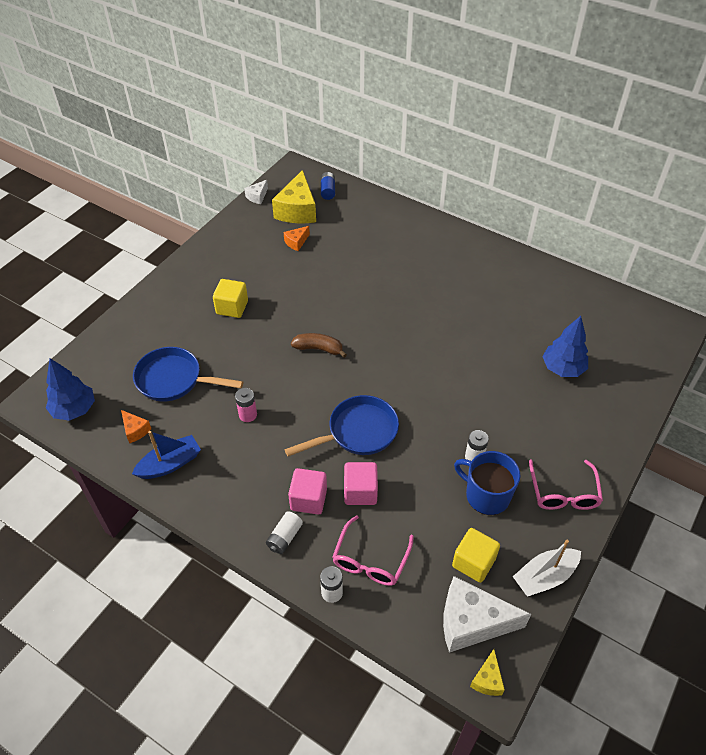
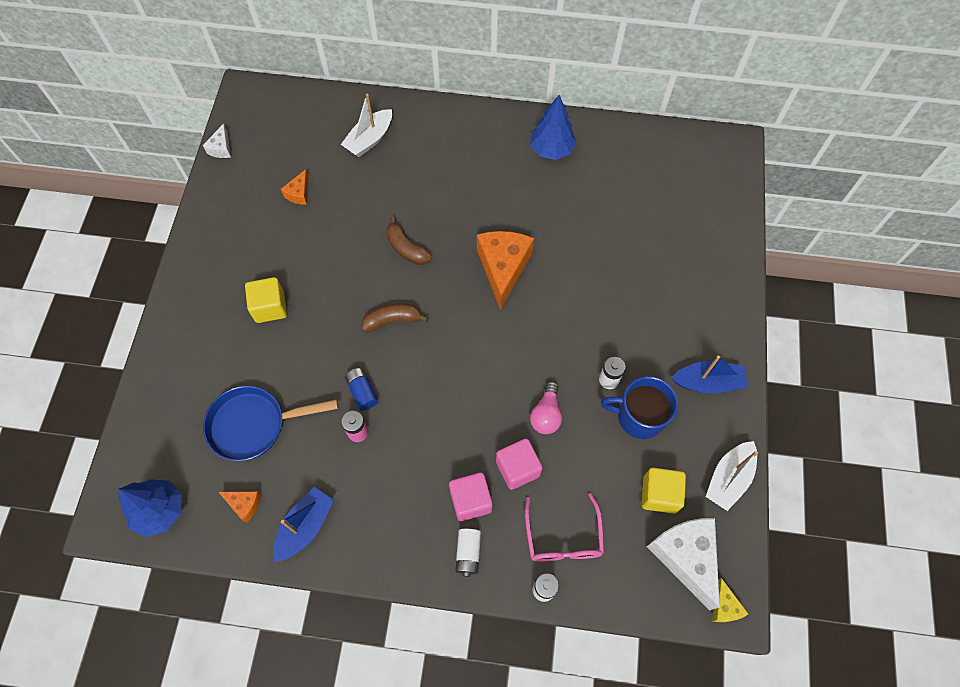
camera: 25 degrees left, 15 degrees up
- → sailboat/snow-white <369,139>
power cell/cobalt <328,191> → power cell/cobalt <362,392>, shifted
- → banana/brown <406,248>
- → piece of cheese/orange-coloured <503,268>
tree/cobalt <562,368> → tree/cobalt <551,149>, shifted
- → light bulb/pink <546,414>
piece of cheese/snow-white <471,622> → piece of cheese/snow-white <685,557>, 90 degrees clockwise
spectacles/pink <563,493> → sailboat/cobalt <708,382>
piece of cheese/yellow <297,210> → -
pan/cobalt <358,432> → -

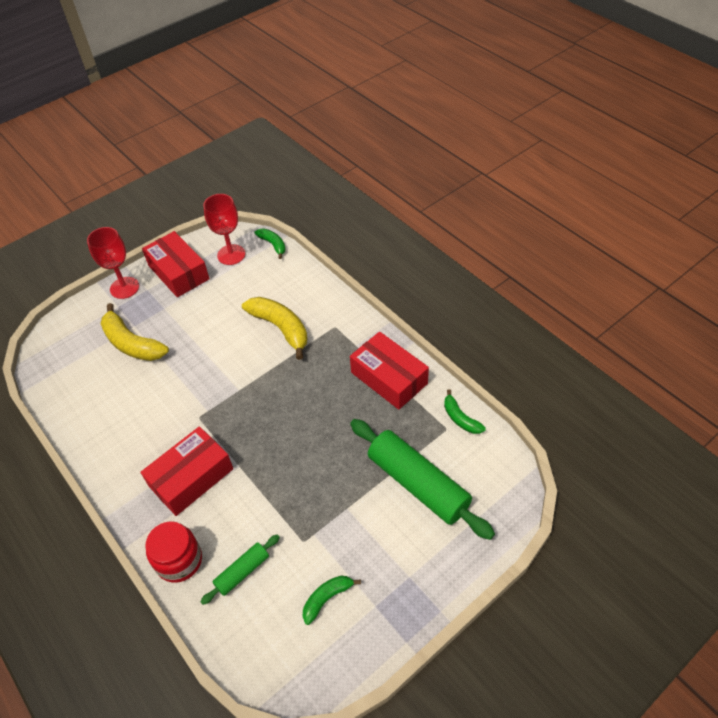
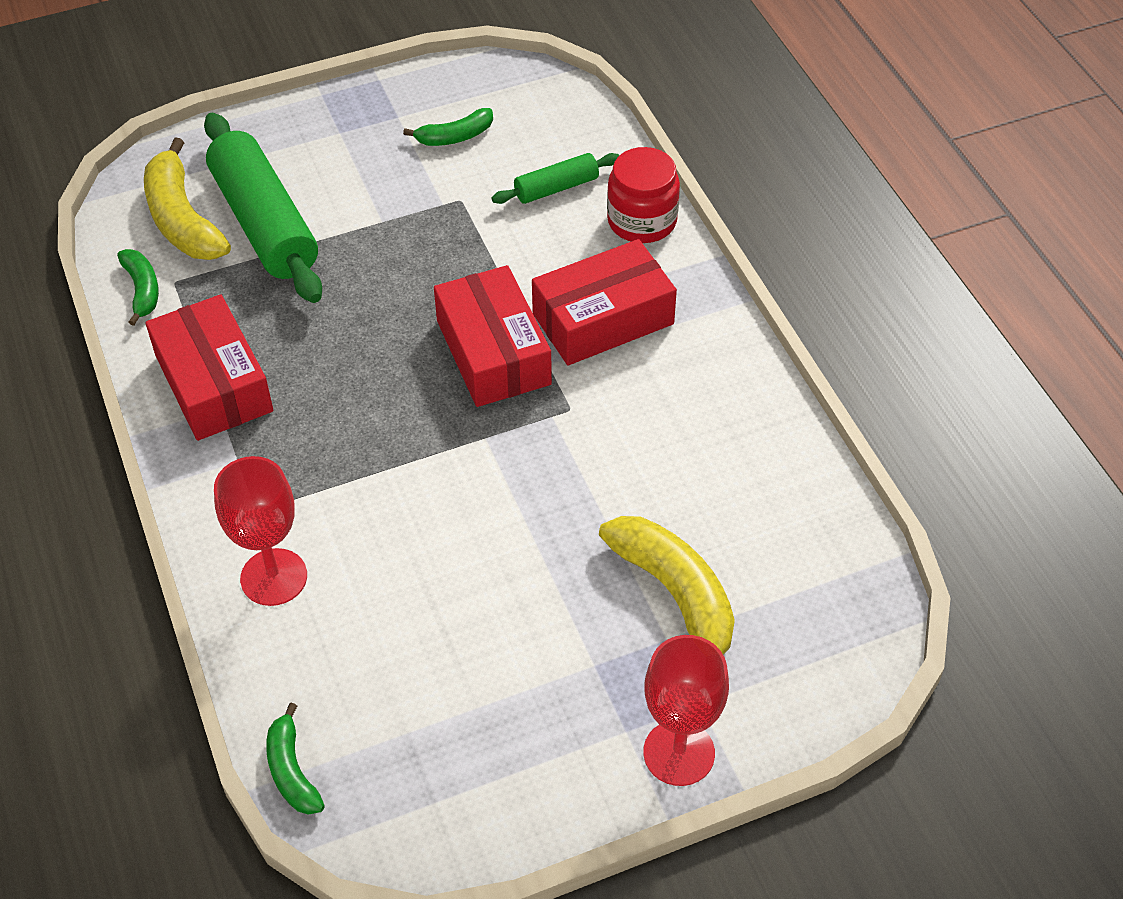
camera: 165 degrees left, 0 degrees up
banana/yellow <281,328> → banana/yellow <182,219>, shifted
chalice/scarlet <231,255> → chalice/scarlet <274,577>, shifted
parcel/scarlet <178,272> → parcel/scarlet <493,352>, shifted

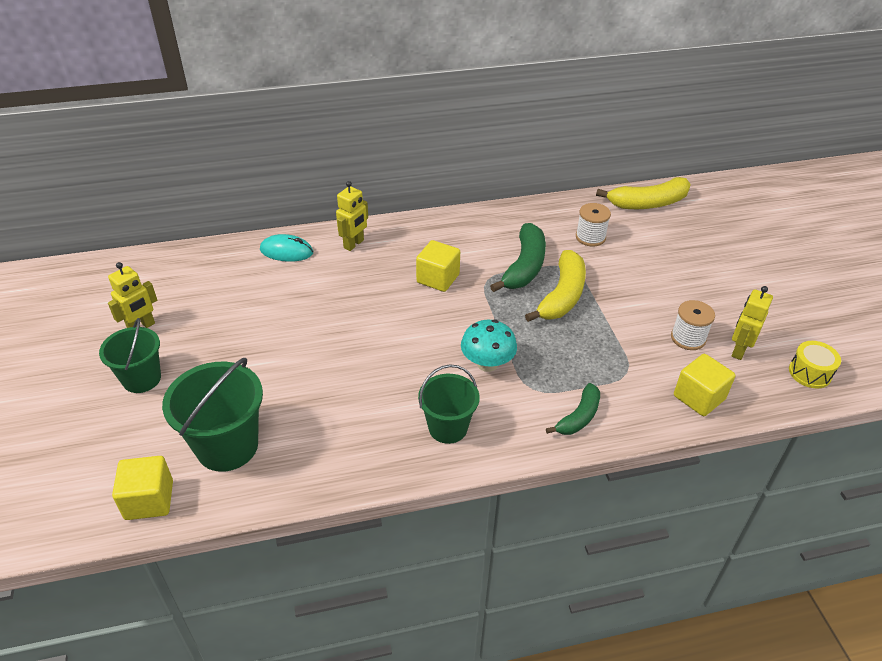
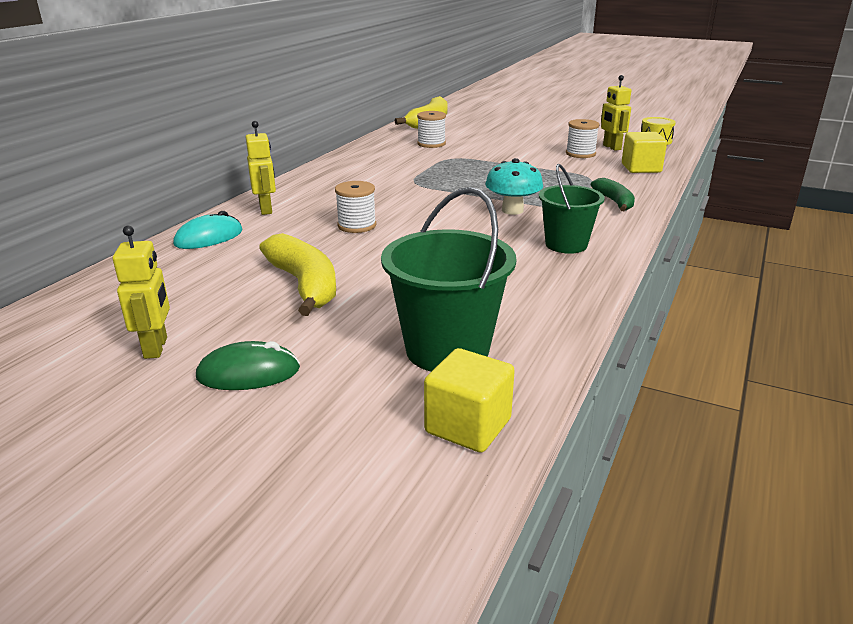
camera: 50 degrees left, 15 degrees down
pail/leaf-green <142,379> → computer mouse/leaf-green <248,373>
banana/yellow <562,296> → banana/yellow <304,285>, shifted
- → bobbin/snow-white <357,225>
cube/yellow <438,278> → -
banana/leaf-green <524,266> → -

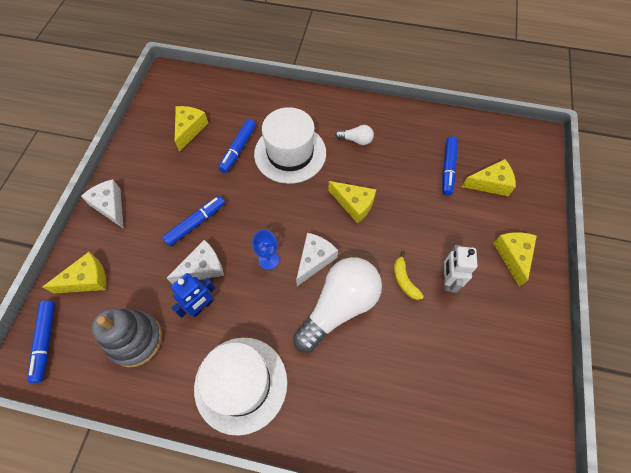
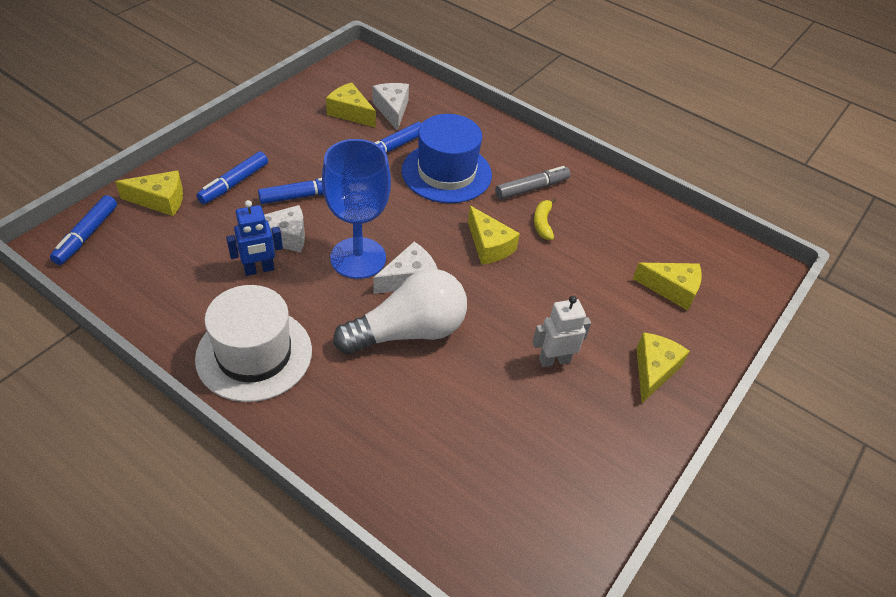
camera: 20 degrees right, 15 degrees down
marker pen/cobalt <448,169> → marker pen/cobalt <234,183>, shifted
chalice/cobalt <268,260> → chalice/cobalt <358,258>, x2.15
piece of cheese/yellow <190,129> → piece of cheese/yellow <350,113>, 90 degrees counterclockwise
piece of cheese/snow-white <110,206> → piece of cheese/snow-white <392,110>, shifted
hat/snow-white <290,153> → hat/cobalt <446,172>
light bulb/snow-white <356,140> → marker pen/grey <532,188>
robot figure/snow-white <447,280> → robot figure/snow-white <554,360>, 45 degrees clockwise
banana/yellow <404,280> → banana/yellow <543,223>, shifted
stacking rings/grey <135,340> → -

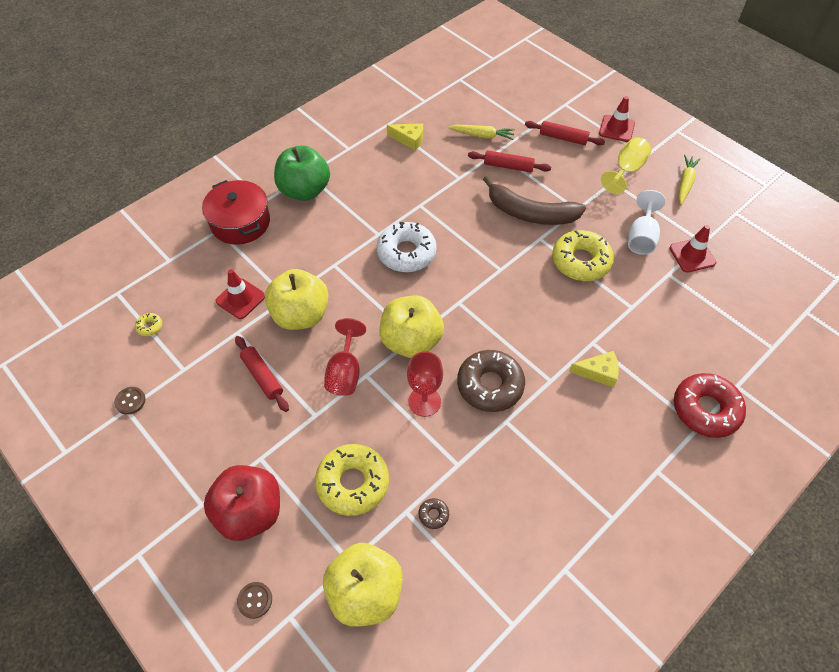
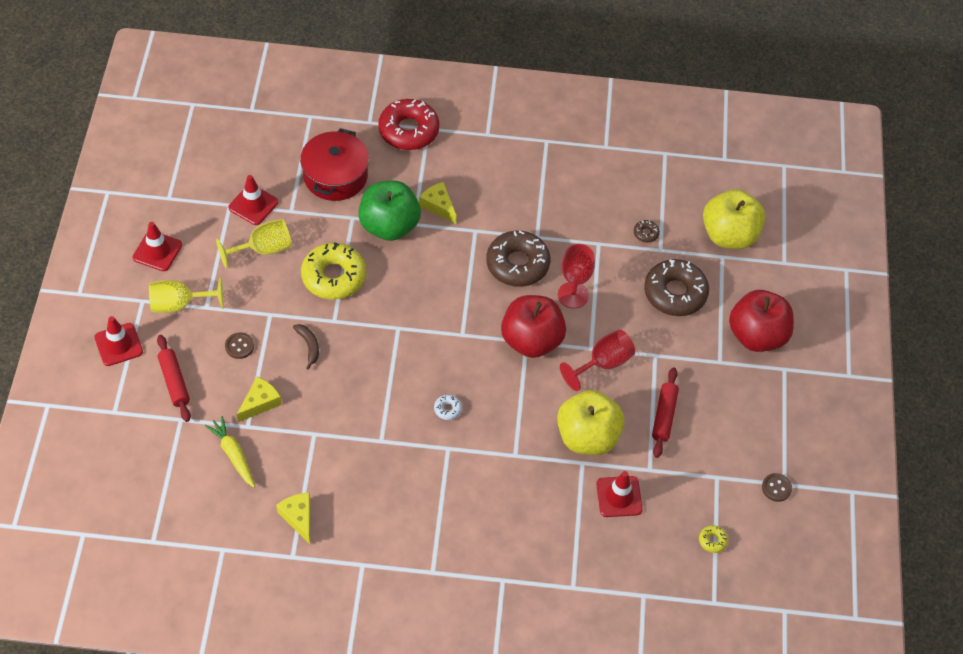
camera: 135 degrees left, 0 degrees up
root vegetable/yellow <685,183> → traffic cone/scarlet <157,251>
chalice/snow-white <641,237> → chalice/yellow <263,249>
sewing button/brown <255,600> → sewing button/brown <239,346>, shifted
dough roller/scarlet <508,166> → piece of cheese/yellow <260,403>
banana/brown <530,213> → banana/brown <309,346>, x0.43
stockpot/scarlet <240,222> → stockpot/scarlet <335,176>, shifted
toy apple/leaf-green <304,190> → toy apple/leaf-green <389,226>, shifted
donut/snow-white <406,253> → donut/snow-white <447,409>, x0.41
toy apple/yellow <411,341> → toy apple/scarlet <531,340>
donut/yellow <353,483> → donut/brown <675,293>

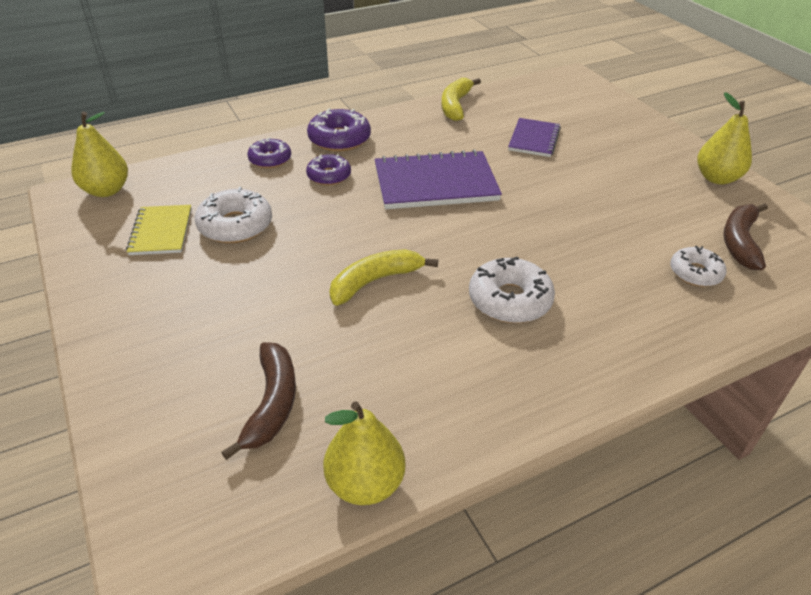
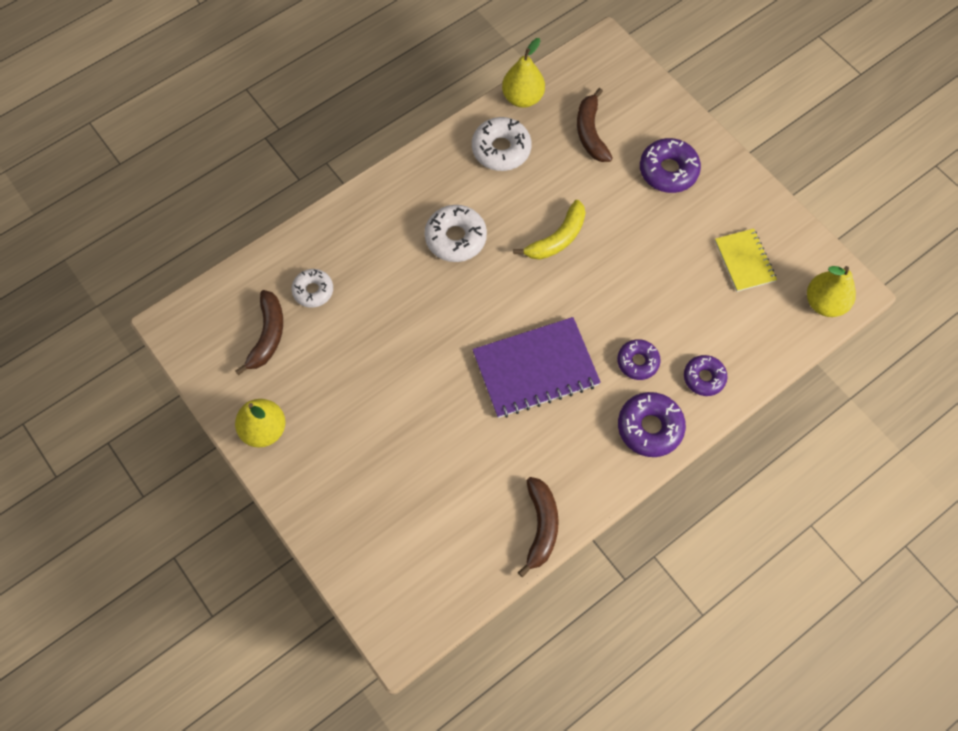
camera: 170 degrees right, 25 degrees up
donut/snow-white <235,225> → donut/snow-white <501,149>, shifted
banana/yellow <455,105> → banana/brown <541,526>
- → donut/purple <668,171>
exercise book/purple <534,139> → -

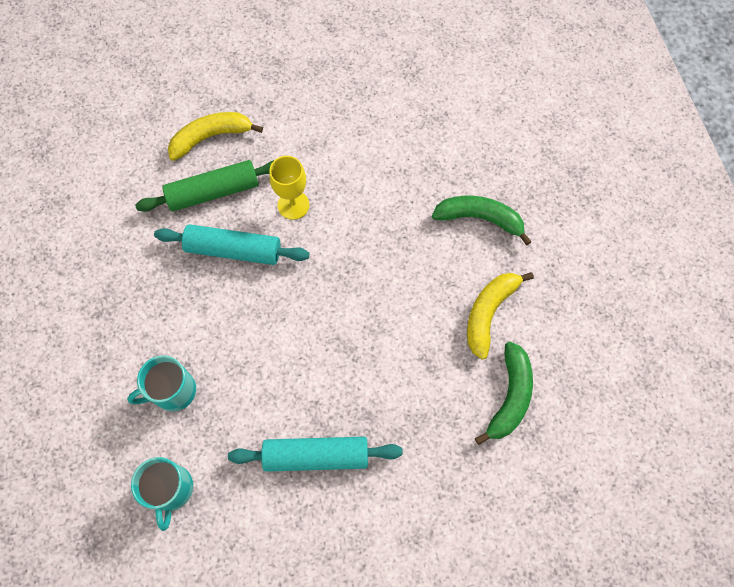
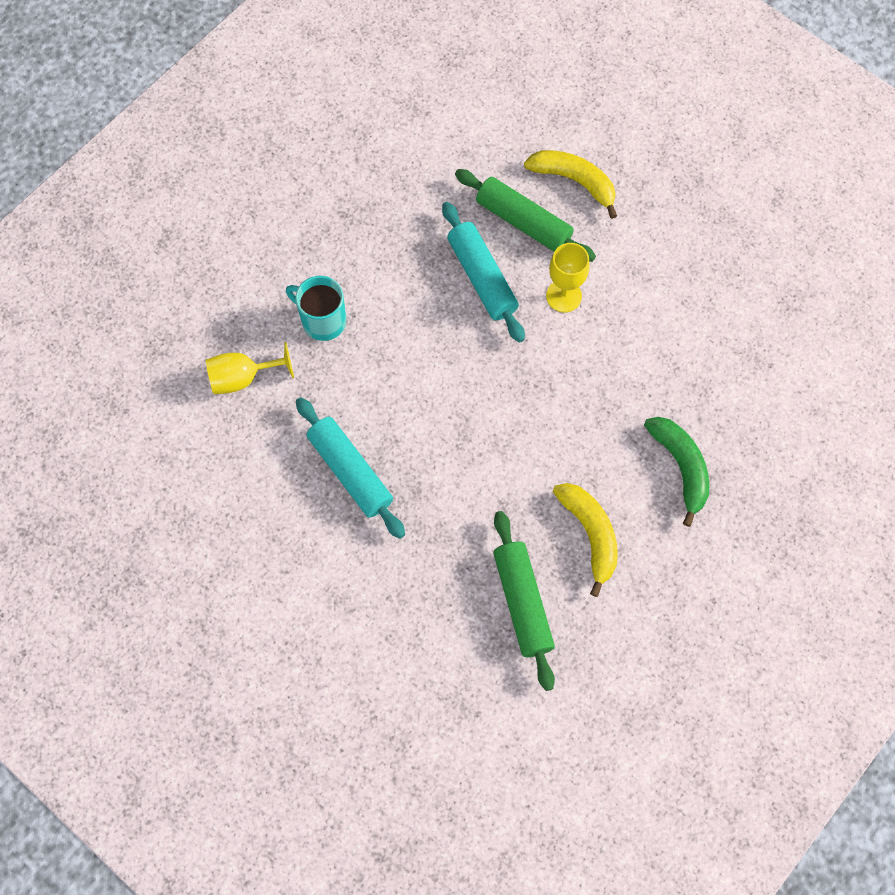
camera: 55 degrees right, 0 degrees up
coffee mug/teal <171,489> → chalice/yellow <243,378>
banana/leaf-green <509,396> → dough roller/leaf-green <522,602>
banana/yellow <489,313> → banana/yellow <590,534>, 75 degrees clockwise

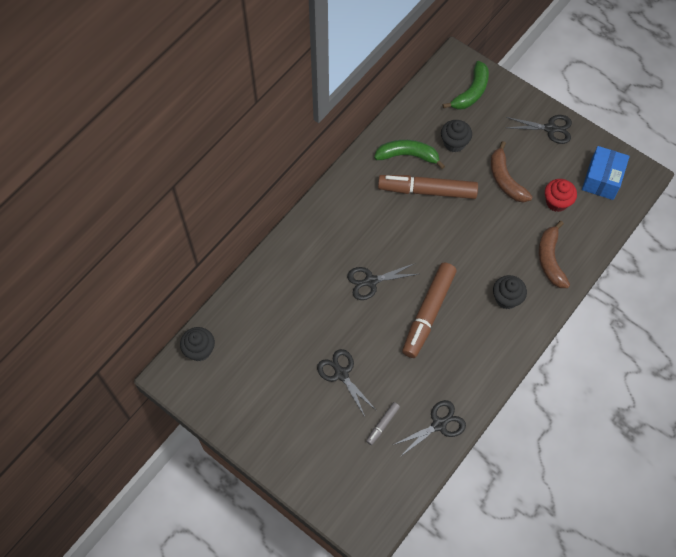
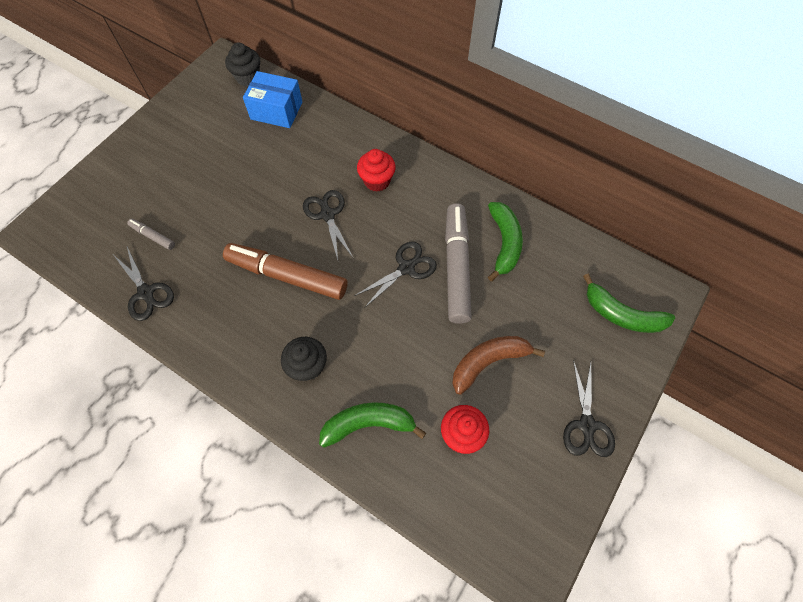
camera: 85 degrees right, 0 degrees up
parcel/cobalt <602,179> → parcel/cobalt <276,110>, shifted
banana/brown <550,259> → banana/leaf-green <368,424>
pair of scissors/jet-black <341,374> → pair of scissors/jet-black <406,268>, shifted
- → fairy cake/scarlet <377,181>
marker pen/brown <427,190> → marker pen/grey <456,267>
fairy cake/jet-black <454,143> → -

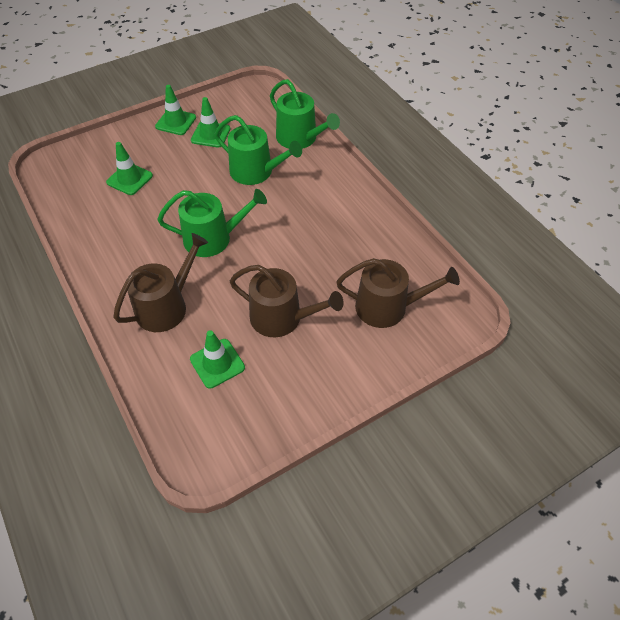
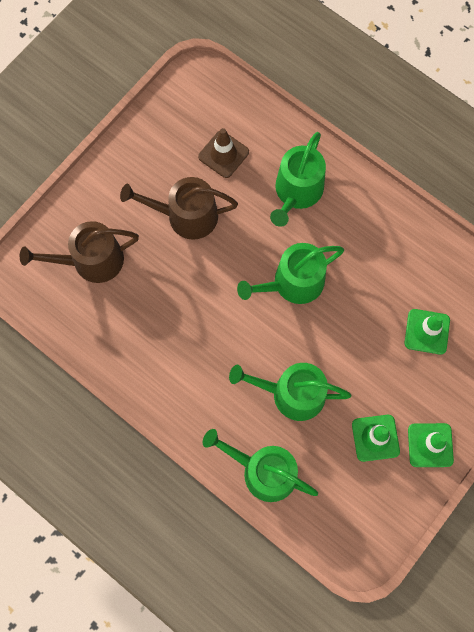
camera: 160 degrees right, 20 degrees up
traffic cone/leaf-green <217,363> → traffic cone/brown <223,154>
watering can/brown <166,306> → watering can/leaf-green <296,192>

